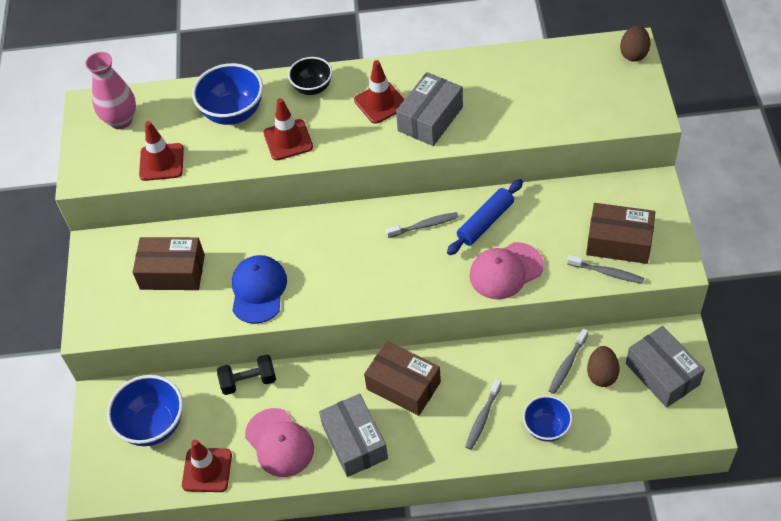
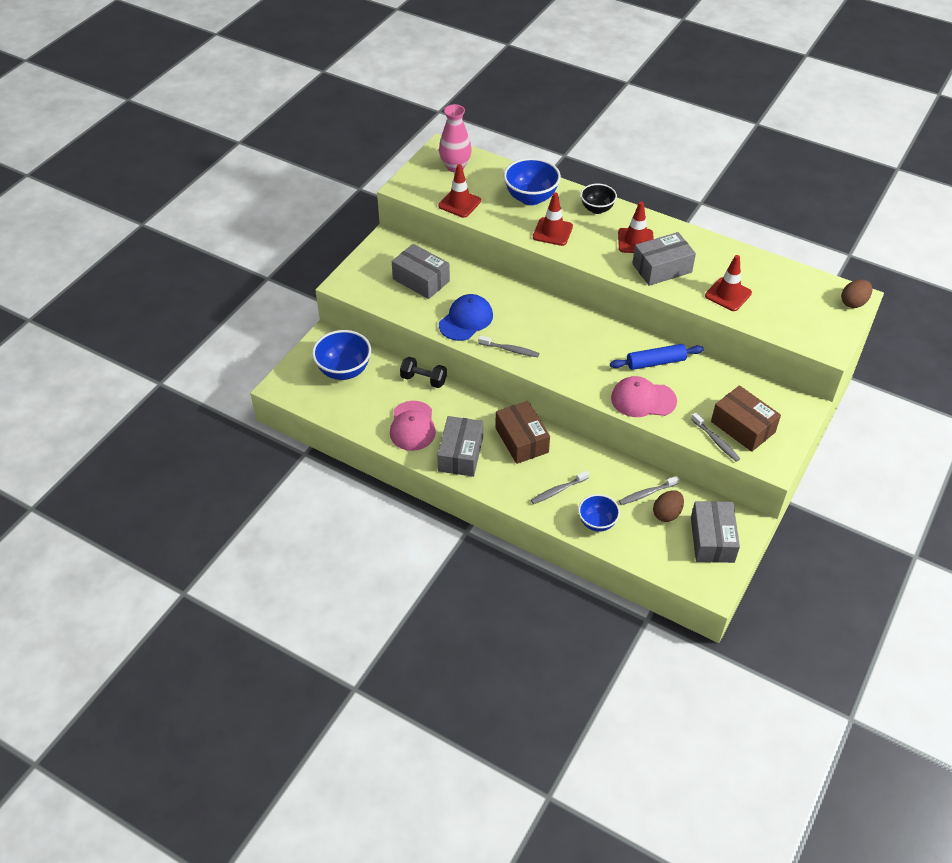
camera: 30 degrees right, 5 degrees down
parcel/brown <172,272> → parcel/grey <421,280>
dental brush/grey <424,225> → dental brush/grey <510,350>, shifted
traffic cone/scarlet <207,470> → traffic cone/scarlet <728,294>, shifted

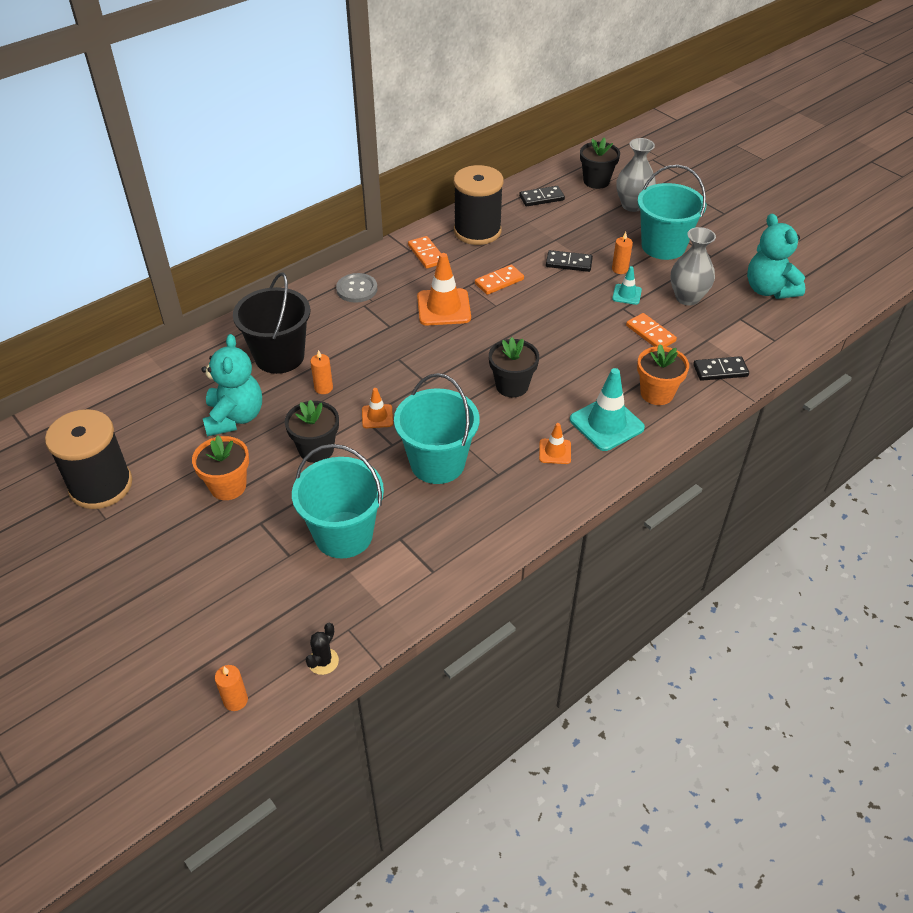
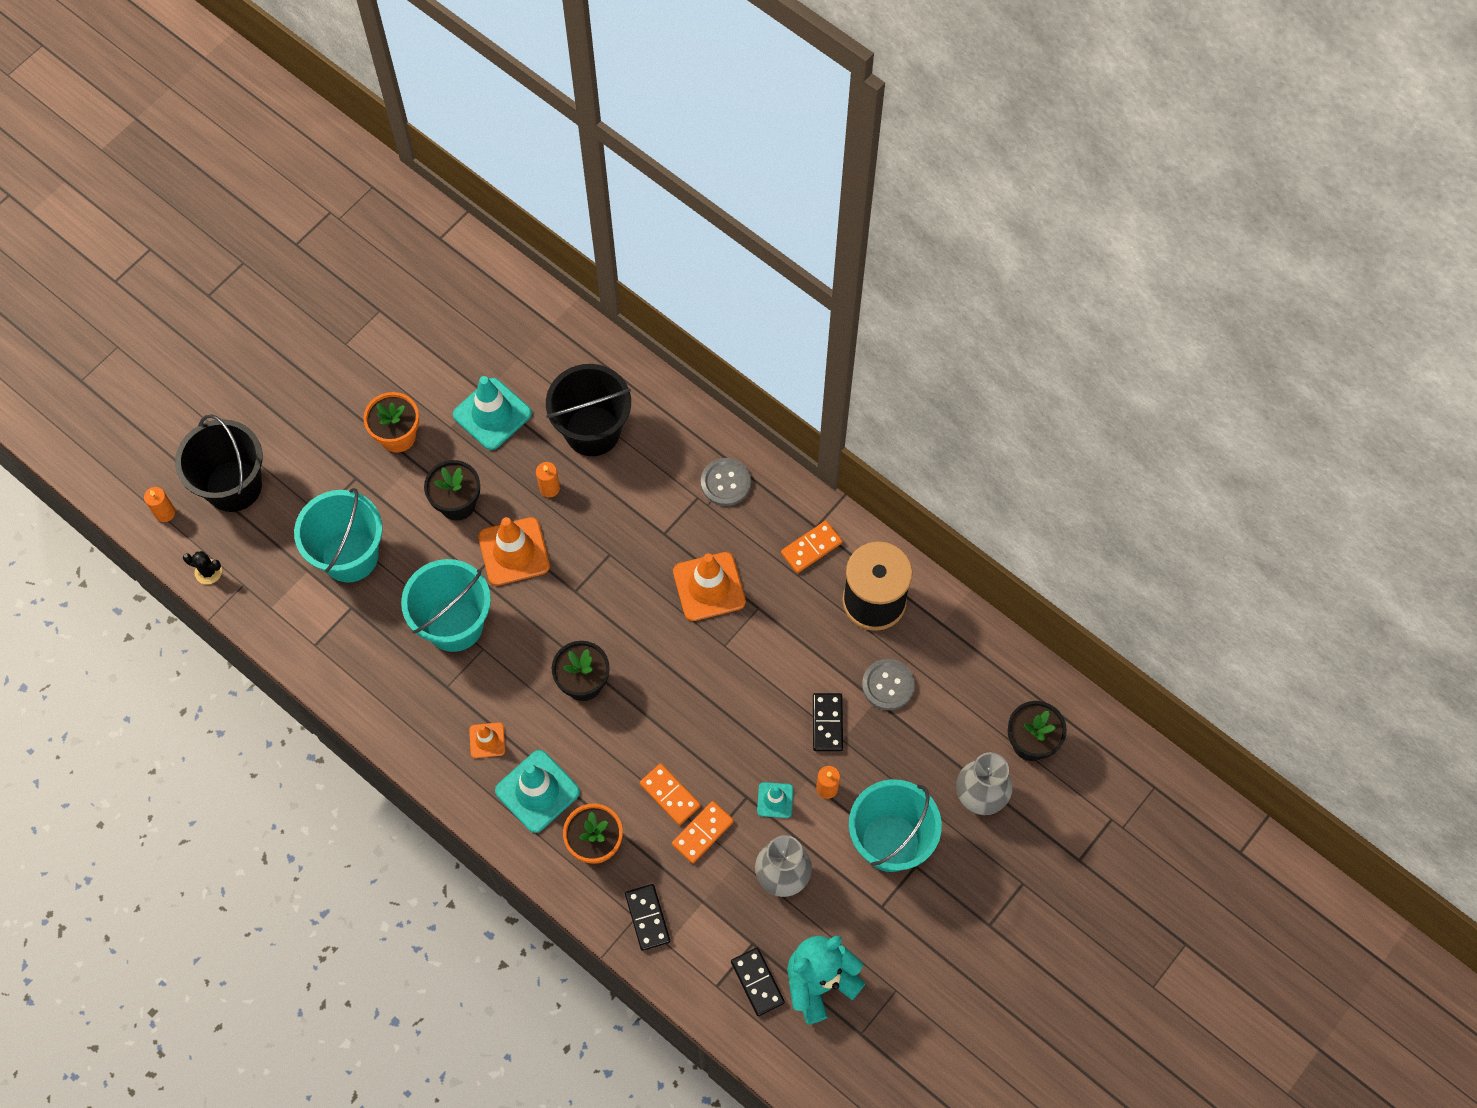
camera: 80 degrees right, 20 degrees up
- → pail/jet-black <233,486>
teddy bear/teal <235,417> → traffic cone/teal <492,414>
traffic cone/orange-coloured <377,416> → traffic cone/orange-coloured <514,551>, x1.88
domino/orange-coloured <499,282> → domino/orange-coloured <670,795>, shifted
domino/jet-black <541,198> → domino/jet-black <757,982>, shifted
- → sewing button/grey <888,685>
bobbin/jet-black <101,485> → -

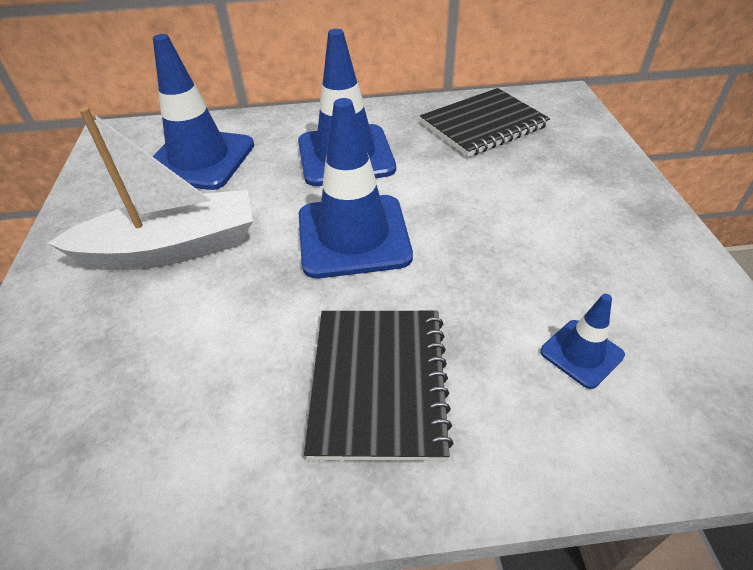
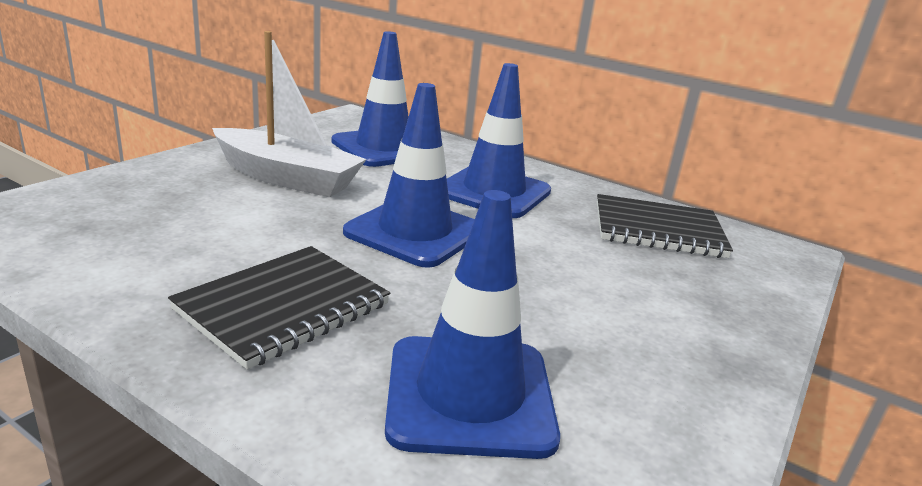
camera: 35 degrees right, 20 degrees down
traffic cone/cobalt <581,353> → traffic cone/cobalt <469,395>, x2.10

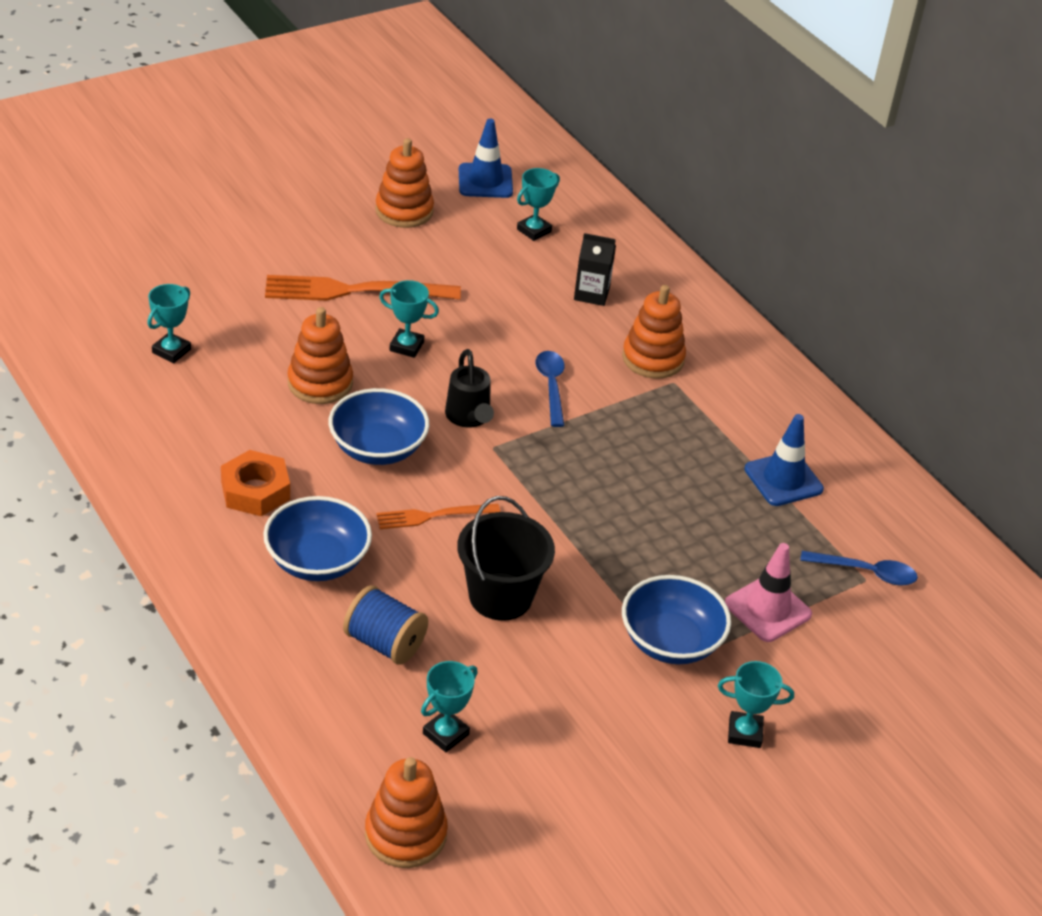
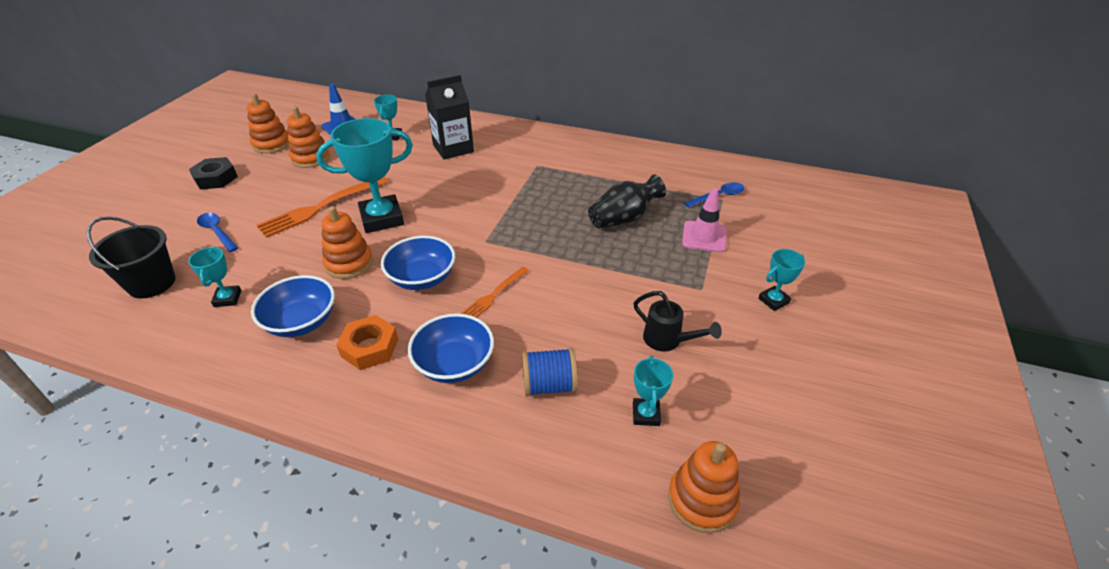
camera: 35 degrees left, 0 degrees up
pail/jet-black <500,596> → pail/jet-black <152,283>, shifted
- → hexagon nut/jet-black <216,178>
spoon/cobalt <551,386> → spoon/cobalt <217,232>, shifted
stacking rings/orange-coloured <653,358> → stacking rings/orange-coloured <272,144>, shifted
serving bowl/cobalt <671,641> → serving bowl/cobalt <301,322>, shifted
trophy/teal <406,346> → trophy/teal <382,218>, x2.03
carton/jet-black <591,294> → carton/jet-black <453,148>, x1.67
- → tall vase/jet-black <624,218>
watering can/jet-black <469,418> → watering can/jet-black <668,341>, shifted
traffic cone/cobalt <783,479> → -

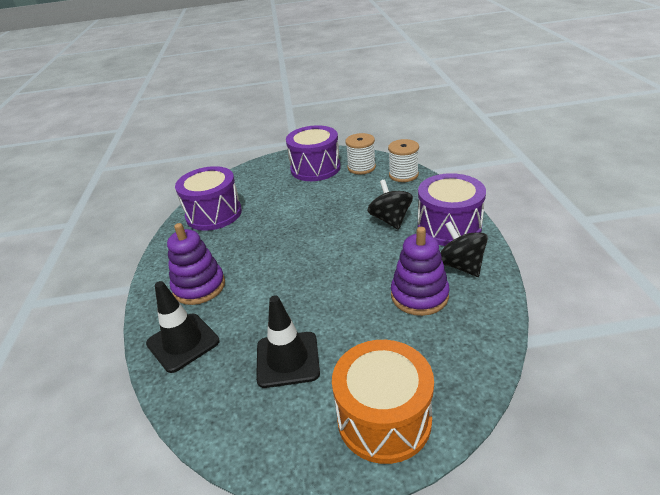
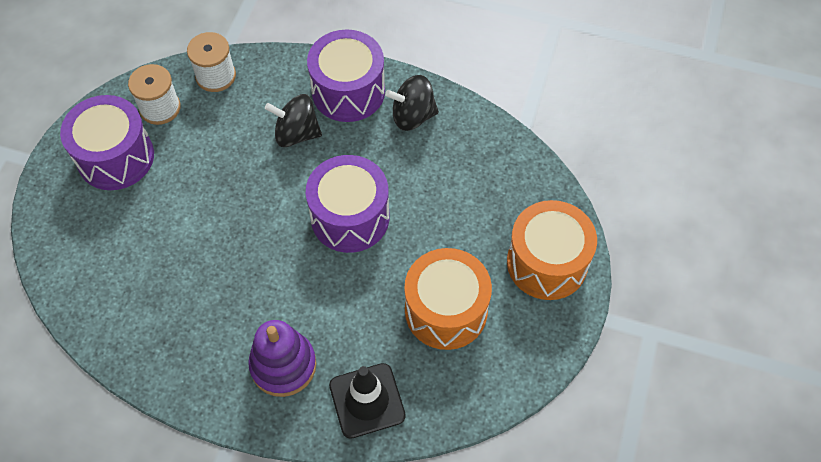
camera: 70 degrees left, 25 degrees up
snare drum/purple <214,214> → snare drum/purple <350,217>, shifted
traffic cone/jet-black <287,359> → snare drum/orange-coloured <446,310>
stacking rings/purple <419,295> → -

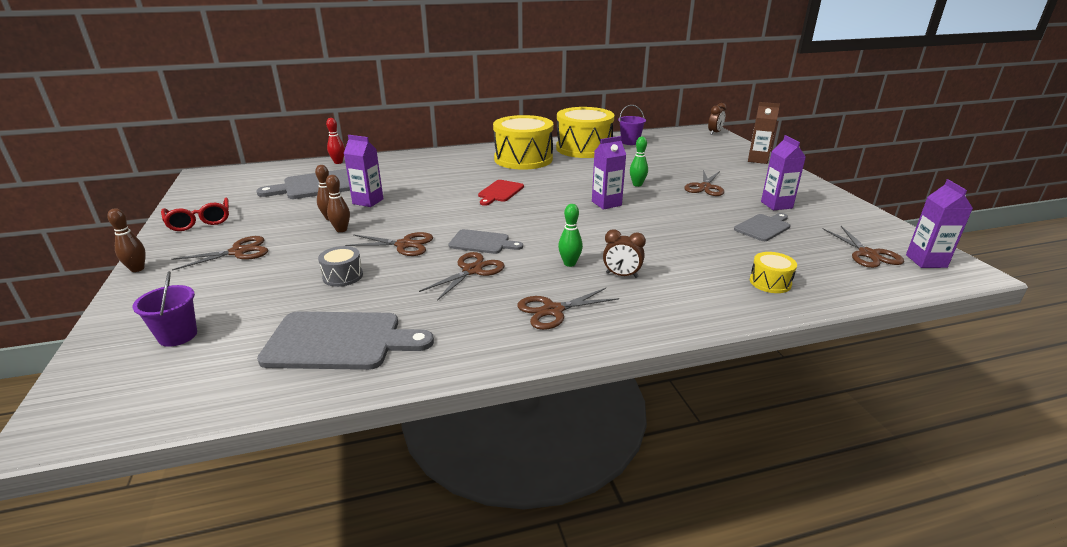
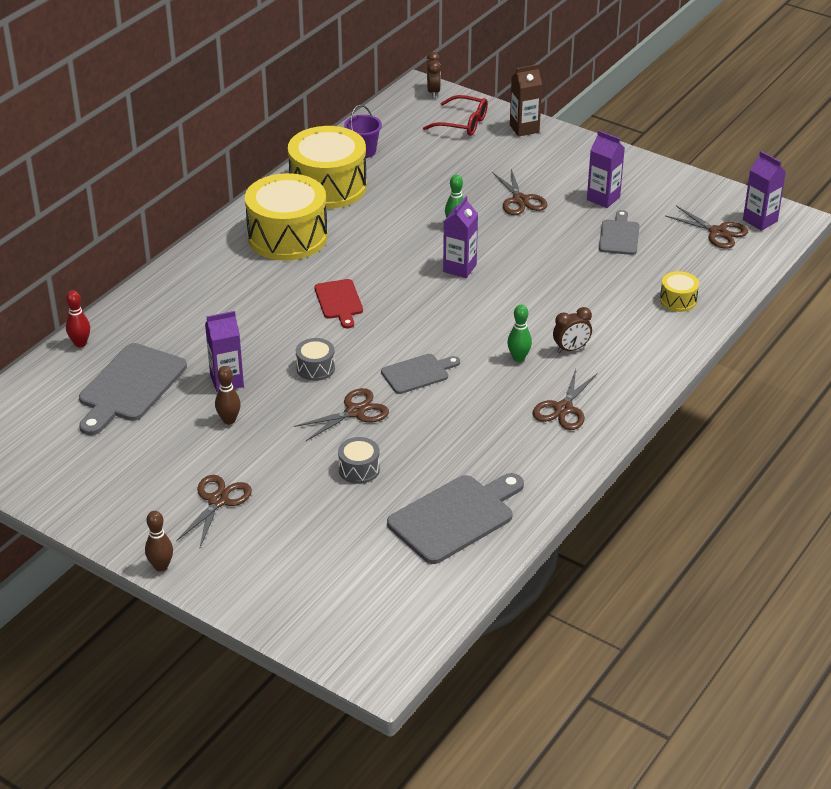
camera: 40 degrees left, 10 degrees up
- → snare drum/grey <315,368>
spectacles/scarlet <199,221> → spectacles/scarlet <463,123>, shifted
pail/purple <178,336> → -
bowling pin/brown <341,230> → -
pair of scissors/brown <472,270> → -

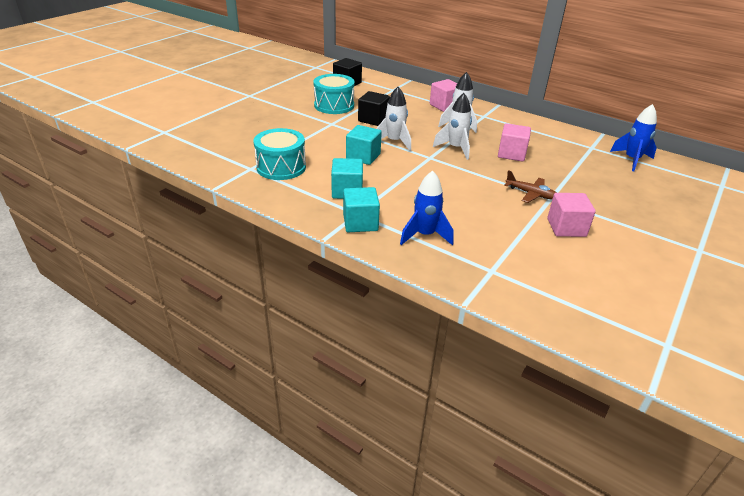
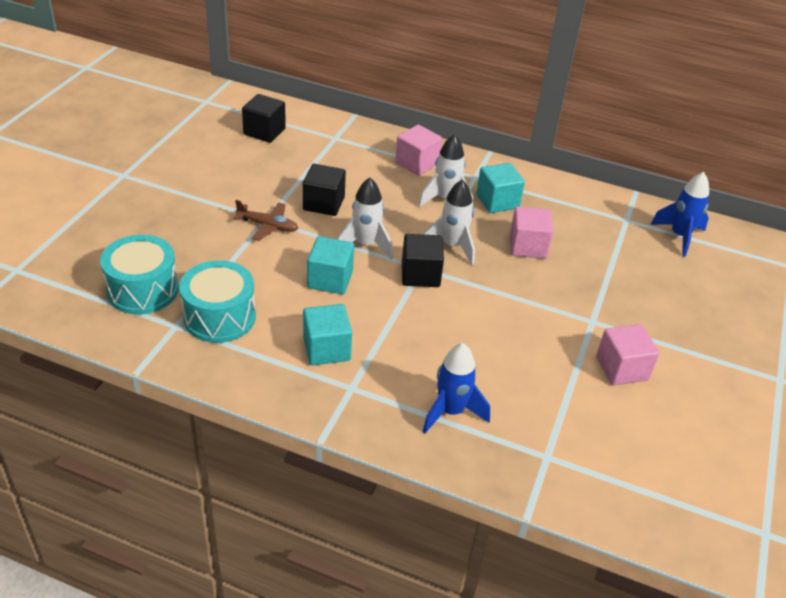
camera: 15 degrees left, 5 degrees up
snare drum/teal <334,105> → snare drum/teal <143,290>, shifted
plane/brown <531,194> → plane/brown <268,226>, shifted
- → cube/jet-black <420,274>
cube/teal <360,223> → cube/teal <497,201>, shifted

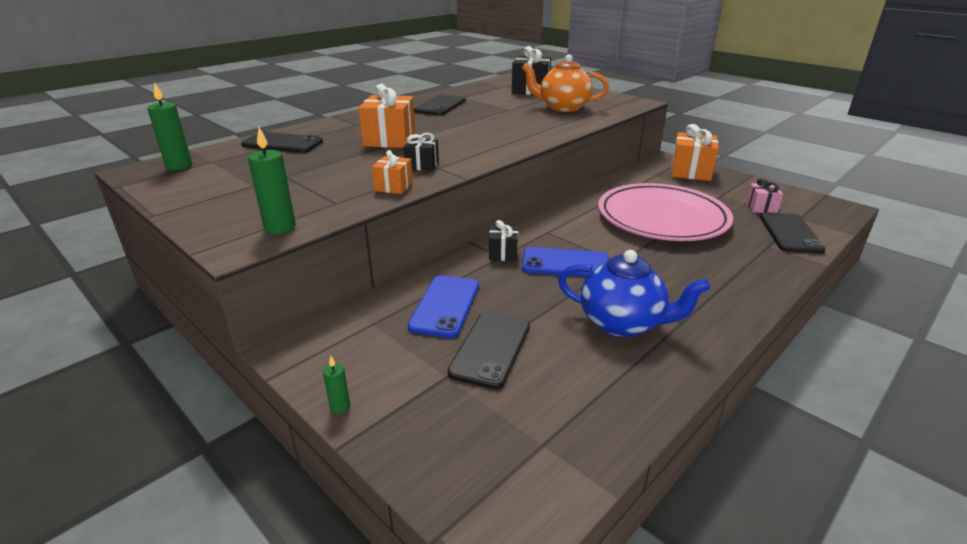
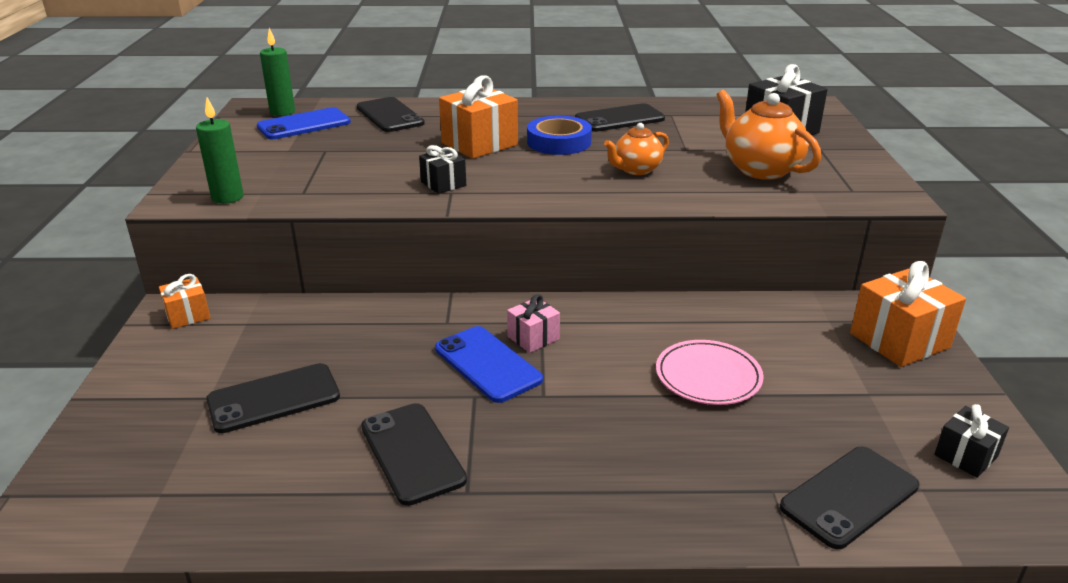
camera: 45 degrees right, 0 degrees up
wrapped gift/orange-coloured <393,186> → wrapped gift/orange-coloured <188,315>, shifted
smartphone/cobalt <445,306> → smartphone/cobalt <304,125>, shifted
teapot/cobalt <623,323> → smartphone/jet-black <412,453>
wrapped gift/pink <761,207> → wrapped gift/pink <533,338>, shifted
- → roll of tape/cobalt <559,142>
- → teapot/orange-coloured <636,170>
flat dish/pink <662,218> → flat dish/pink <708,377>, x0.52
wrapped gift/jet-black <503,253> → wrapped gift/jet-black <966,455>, shifted
wax candle/leaf-green <340,407> → -

